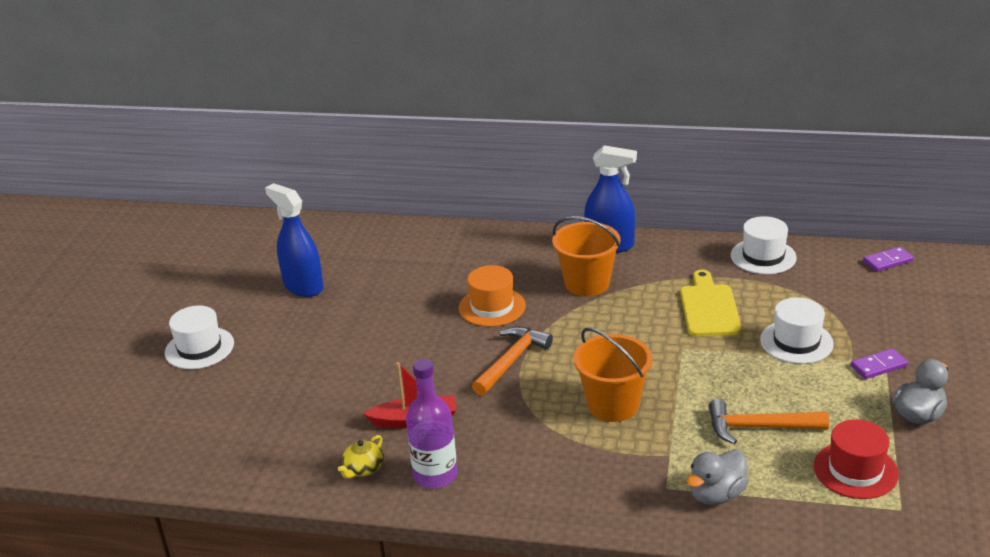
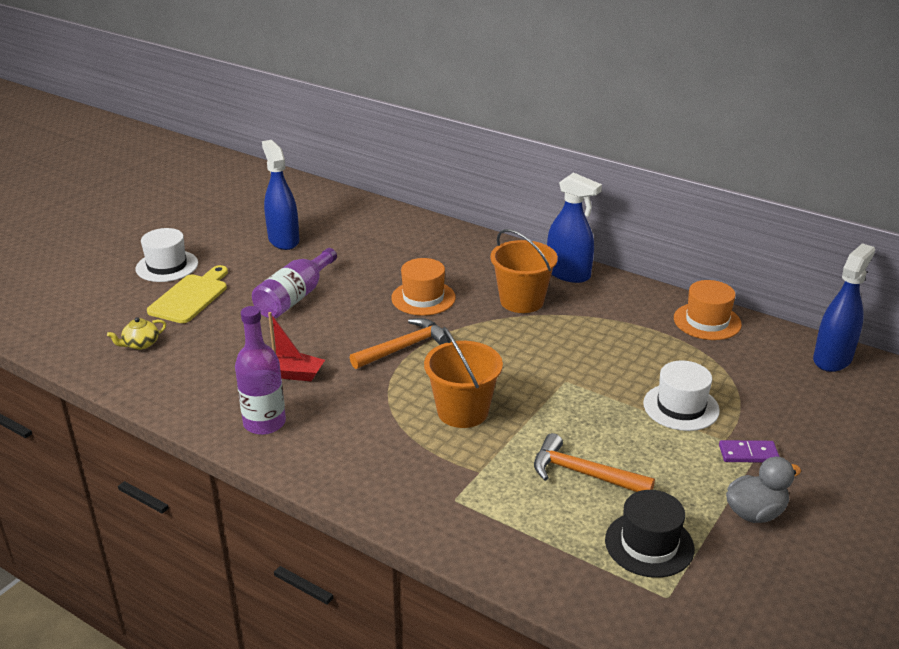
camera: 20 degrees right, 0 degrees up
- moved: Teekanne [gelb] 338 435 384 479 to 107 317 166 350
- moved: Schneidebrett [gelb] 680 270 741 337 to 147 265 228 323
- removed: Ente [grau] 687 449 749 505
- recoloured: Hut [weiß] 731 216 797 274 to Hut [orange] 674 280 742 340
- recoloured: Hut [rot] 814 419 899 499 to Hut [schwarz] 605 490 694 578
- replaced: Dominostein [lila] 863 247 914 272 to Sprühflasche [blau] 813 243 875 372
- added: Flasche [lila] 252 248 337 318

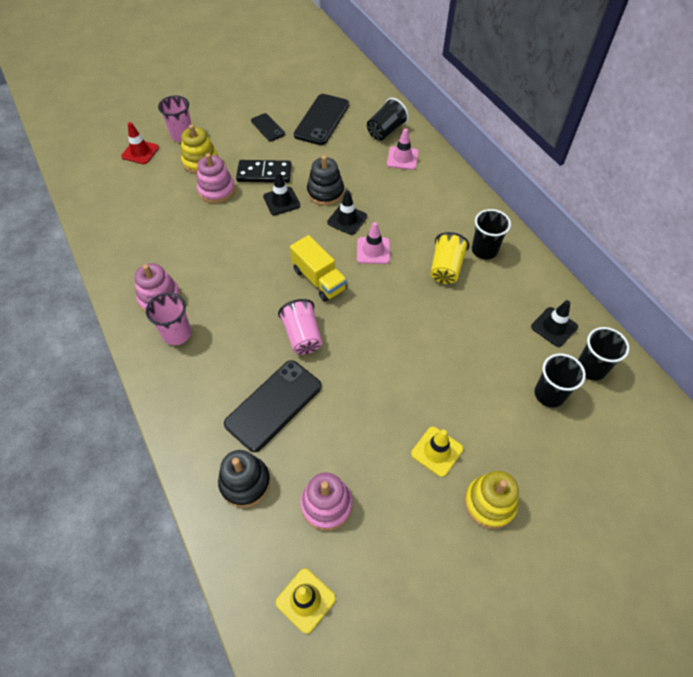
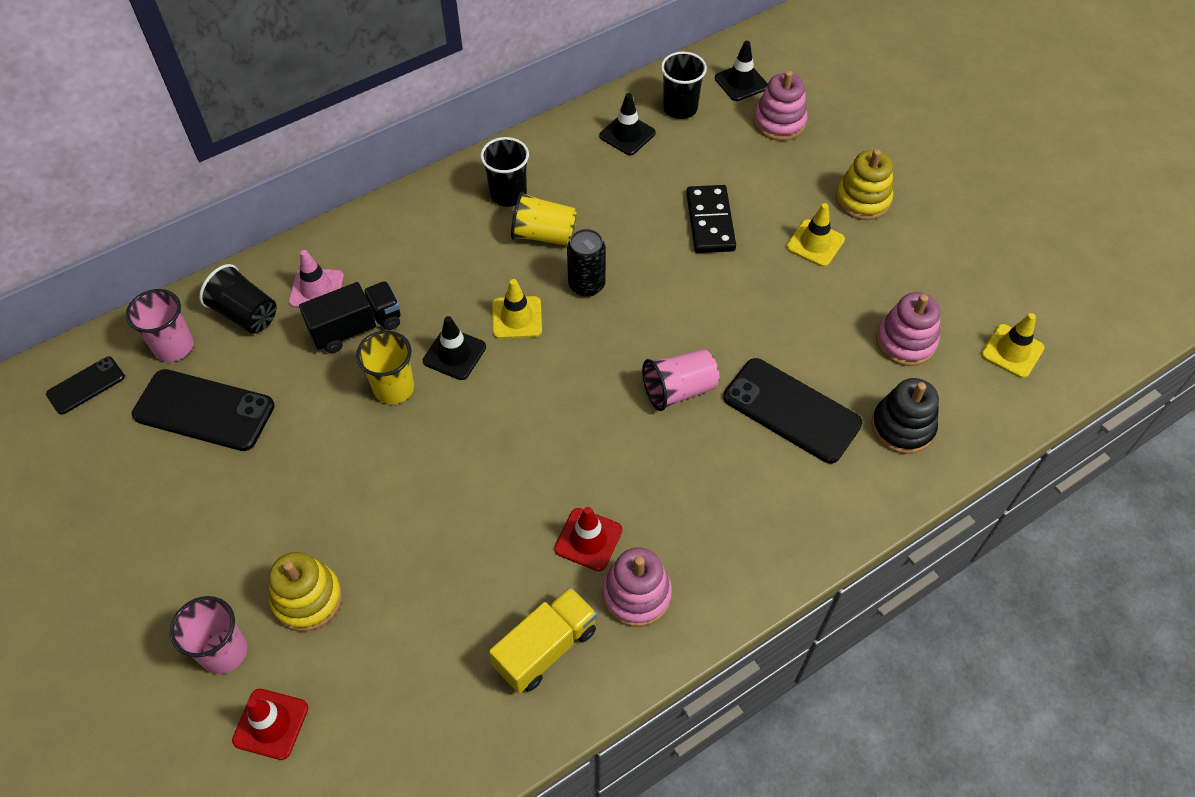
camera: 95 degrees left, 0 degrees up
- moved: Becher [rosa] 146 293 191 345 to 126 289 194 362
- moved: Stapelspielzeug [rosa] 197 153 235 203 to 754 71 807 141
- moved: Dominostein [schwarz] 236 160 291 183 to 686 185 736 253
- moved: Handy [schwarz] 251 113 285 141 to 46 356 125 415
- moved: Leitkegel [schwarz] 263 172 300 215 to 715 41 768 101
- moved: Lastwagen [gelb] 290 235 347 302 to 489 587 597 693
- replaced: Stapelspielzeug [schwarz] 307 155 344 206 to Becher [gelb] 356 330 414 404
- recoloured: Leitkegel [rosa] 357 222 390 264 to Leitkegel [gelb] 492 279 542 339
- removed: Becher [schwarz] 534 353 586 408
- added: Lastwagen [schwarz] 299 281 401 353
- added: Leitkegel [rot] 554 507 622 571
- added: Dose [schwarz] 567 229 606 297

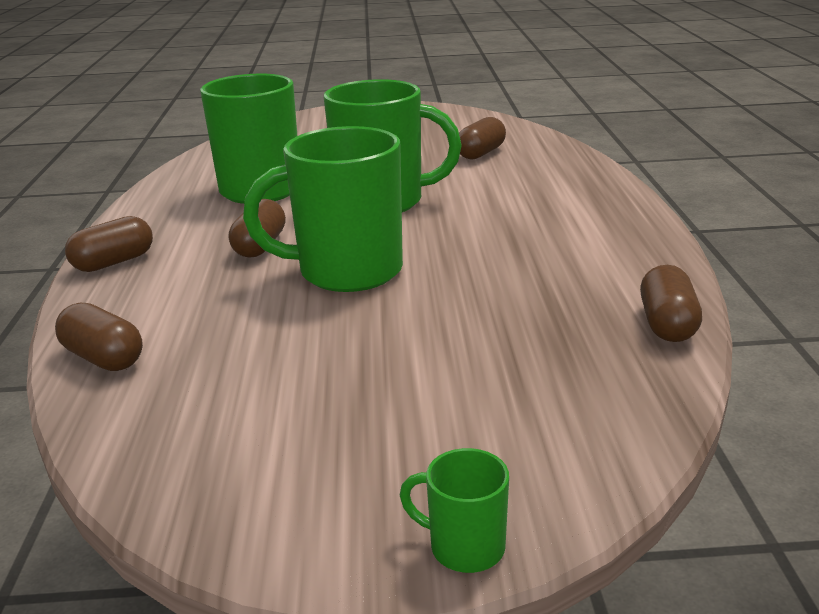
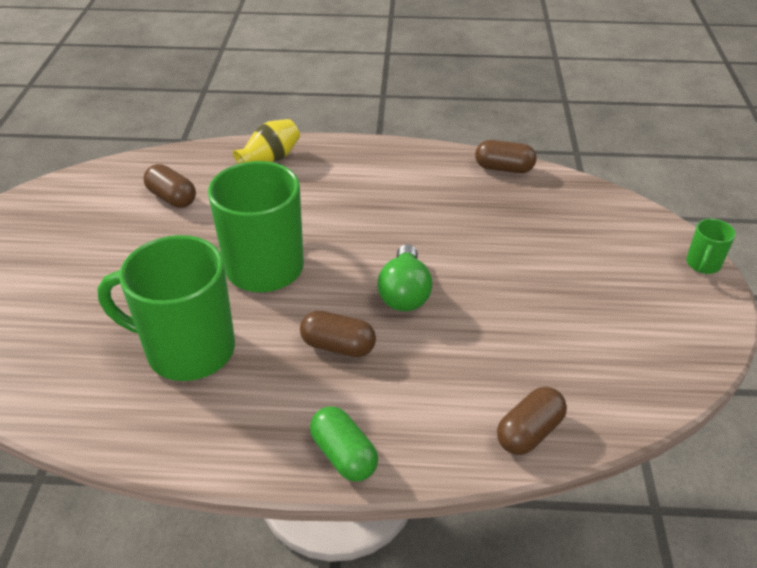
camera: 85 degrees left, 15 degrees up
- recoloured: Kapsel [braun] 65 216 153 272 to Kapsel [grün] 310 406 378 481
- replaced: Tasse [grün] 243 126 403 292 to Glühbirne [grün] 377 244 432 311
- added: Vase [gelb] 233 119 300 164

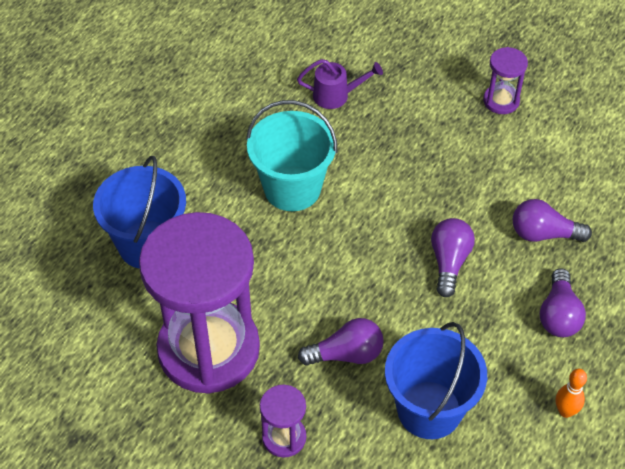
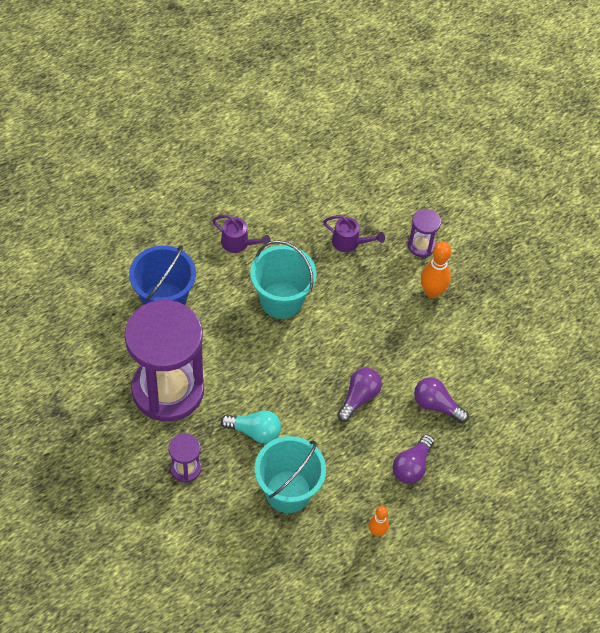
camera: 20 degrees right, 5 degrees up
- recoloured: Glühbirne [lila] 298 318 384 366 to Glühbirne [türkis] 221 410 281 444
- recoloured: Eimer [blau] 385 322 487 439 to Eimer [türkis] 255 436 326 513
- moved: Sanduhr [lila] 483 47 528 114 to 408 209 441 257
- added: Gießkanne [lila] 212 215 271 253
- added: Bowlingkegel [orange] 421 242 451 298

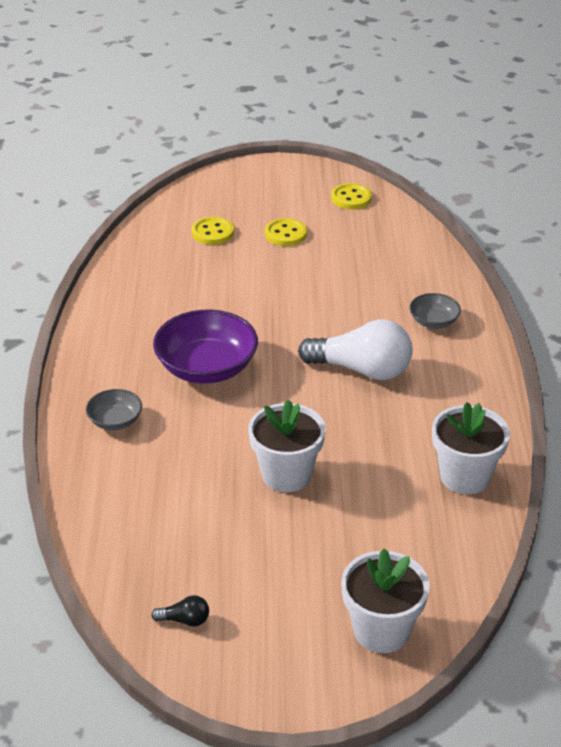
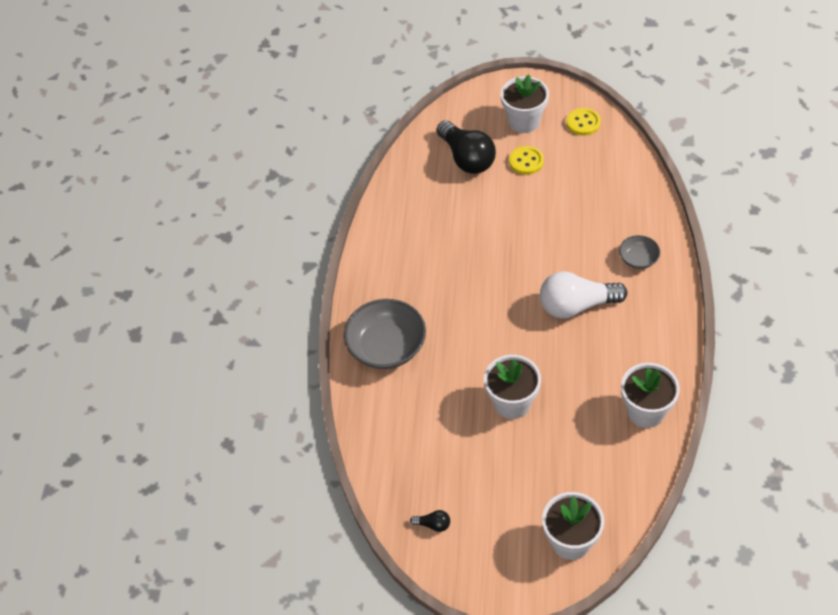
camera: 10 degrees right, 15 degrees up
- resized: Schüssel [grau] 86 389 142 430 = 344 299 426 369 x1.95
- removed: Schüssel [lila] 153 310 258 384
- replaced: Knopf [gelb] 192 217 234 245 to Glühbirne [schwarz] 437 120 496 174
- turned: Glühbirne [weiß] 298 319 413 380 = 540 271 627 318 150 degrees clockwise
- added: Blumentopf [weiß] 501 75 549 133

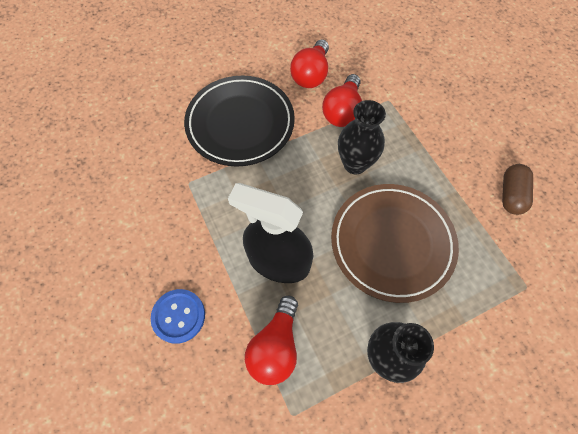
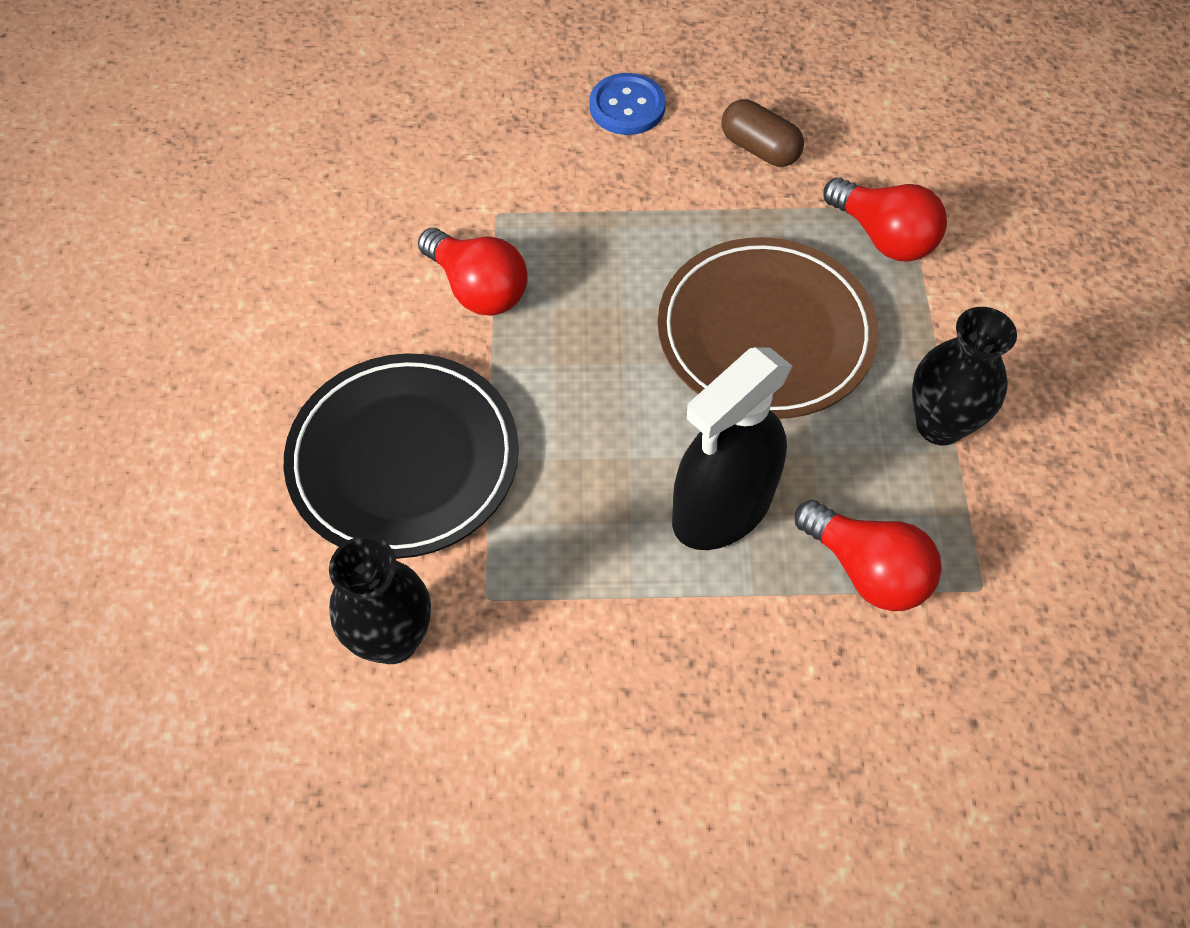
camera: 65 degrees left, 5 degrees down
- moved: Knopf [blau] 151 289 205 344 to 589 73 666 135
- moved: Glühbirne [rot] 290 39 329 88 to 824 177 947 262
- moved: Vase [schwarz] 338 100 386 174 to 329 536 431 664

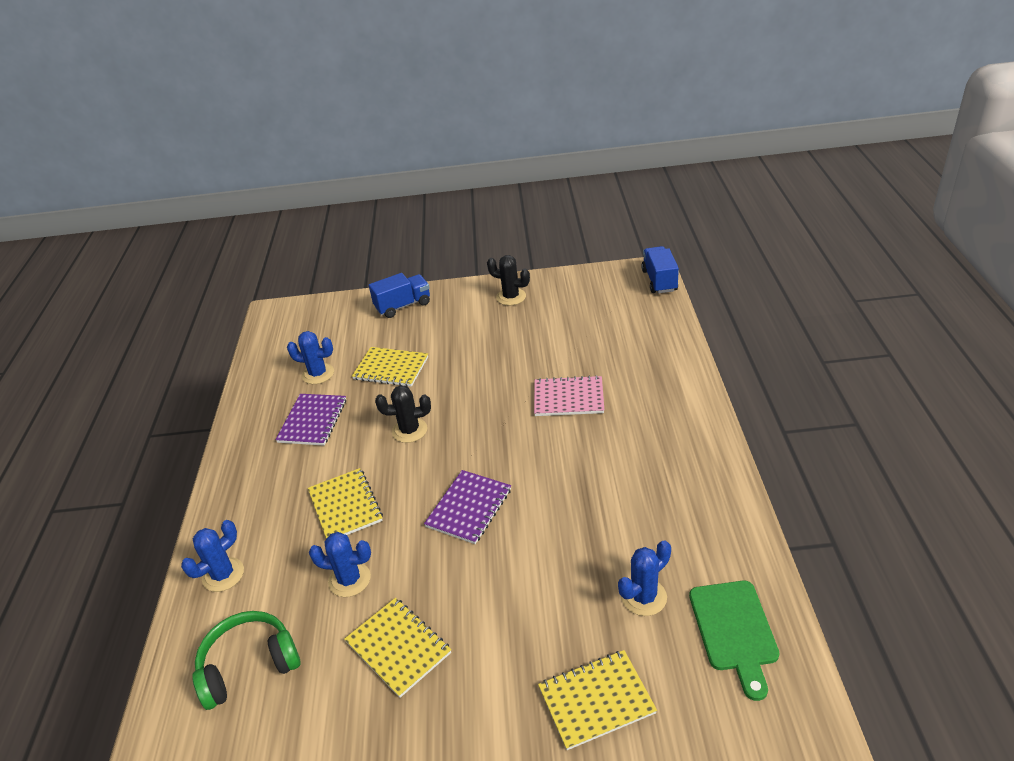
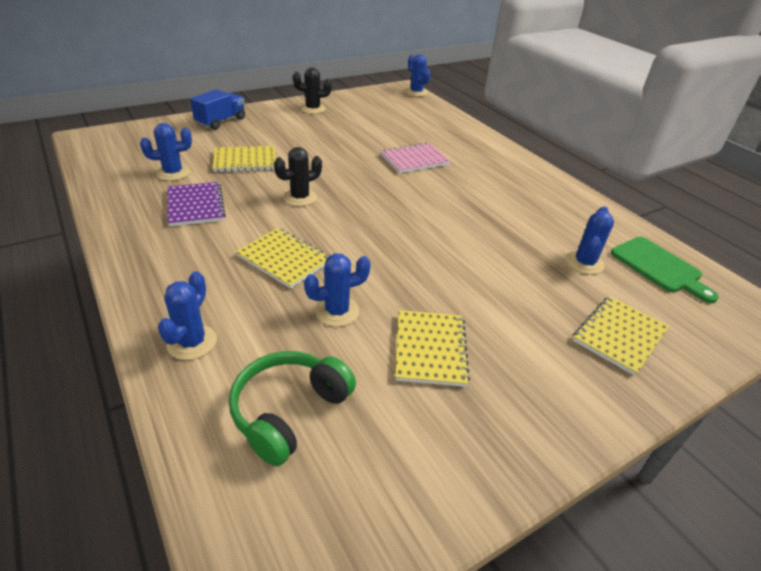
camera: 35 degrees left, 0 degrees up
- turned: Notizbuch [gelb] 344 598 451 698 = 395 310 470 387 75 degrees clockwise
- removed: Notizbuch [lila] 424 470 511 544
- replaced: Lastwagen [blau] 641 246 679 293 to Kaktus [blau] 405 54 430 97

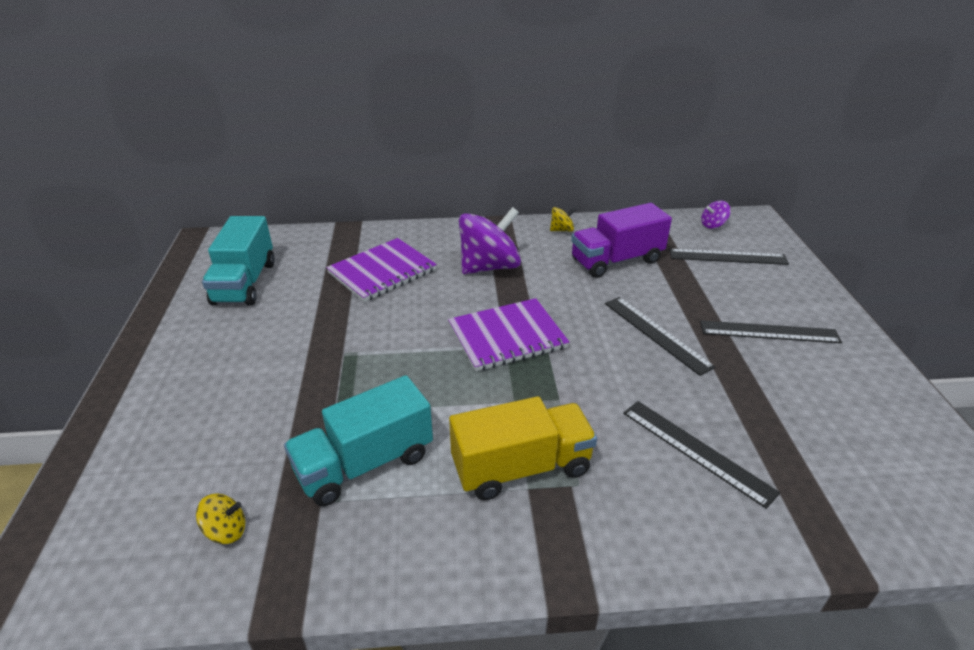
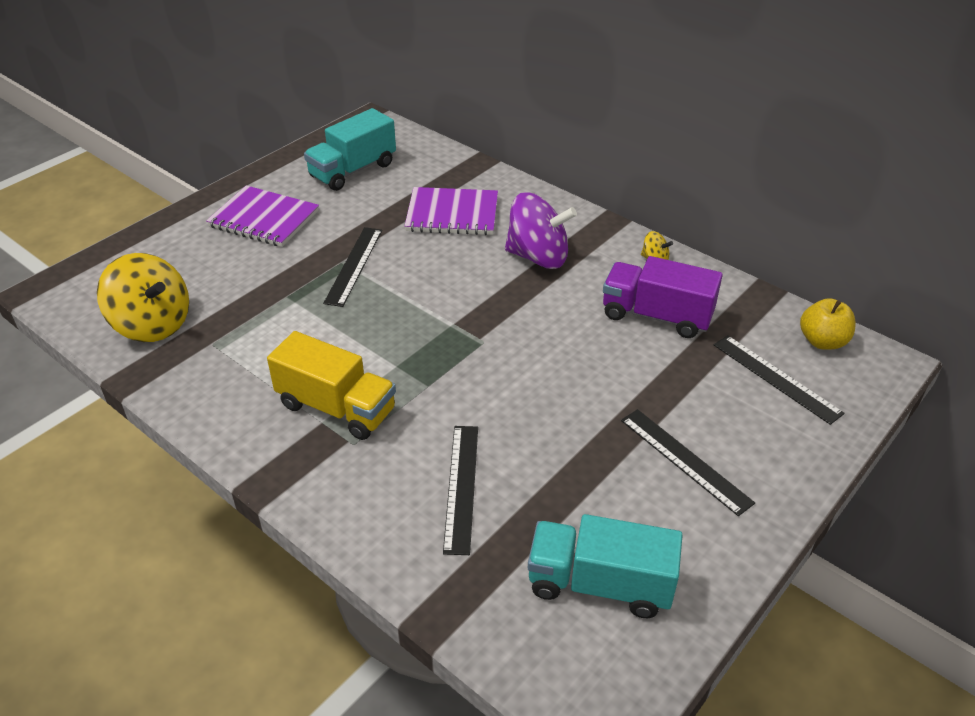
camera: 45 degrees right, 5 degrees up
- resized: Kreisel [gelb] 196 494 245 544 = 97 253 189 342 x2.25
- moved: Lastwagen [türkis] 284 375 433 506 to 528 514 683 618
- moved: Notizbuch [lila] 448 298 569 372 to 206 185 319 247
- moved: Lineal [schwarz] 605 297 715 376 to 323 227 382 307
- replaced: Kreisel [lila] 701 201 731 229 to Apfel [gelb] 800 298 856 350

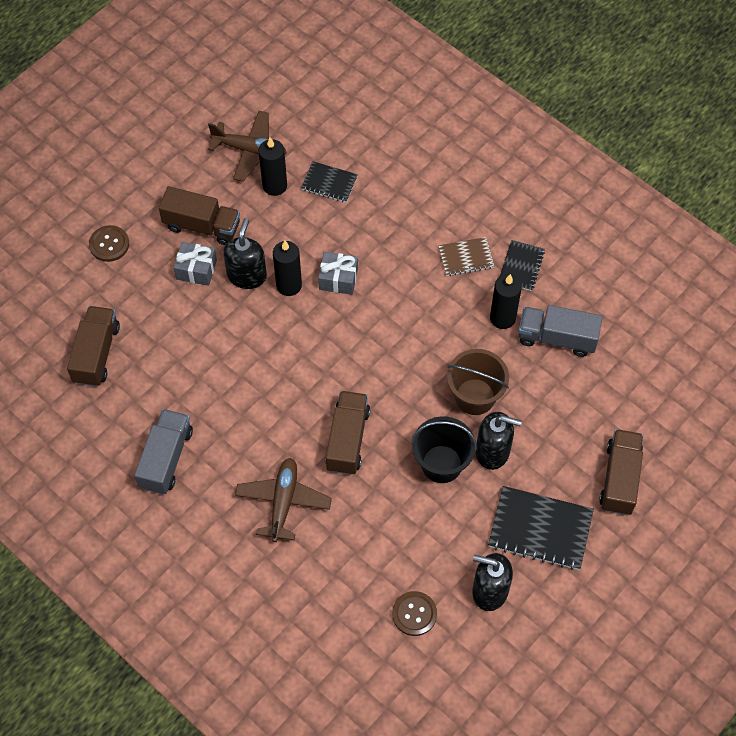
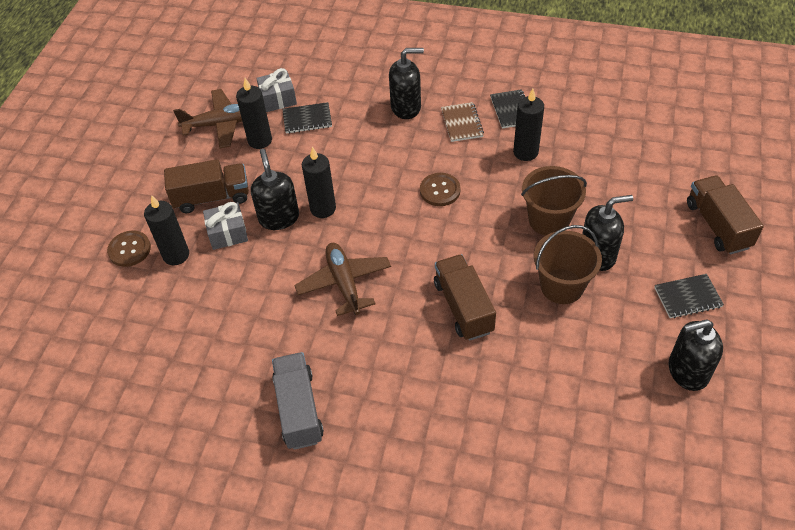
camera: 25 degrees left, 10 degrees down
- removed: Lastwagen [braun] 67 306 120 387
- moved: Flugzeug [braun] 235 458 332 542 to 294 243 391 316
- moved: Geschenk [grau] 318 252 358 295 to 256 68 297 112
- moved: Knopf [braun] 392 591 437 636 to 420 173 461 206
- recoloured: Eimer [schwarz] 411 416 477 483 to Eimer [braun] 534 225 602 304
- turned: Notizbuch [braun] 438 237 494 276 = 441 102 484 142 60 degrees counterclockwise
- resized: Notizbuch [schwarz] 488 486 594 570 = 654 274 724 318 x0.58
- removed: Lastwagen [grau] 518 305 603 357
- added: Kerze [schwarz] 144 195 189 265
- added: Seifenspender [schwarz] 389 48 424 119

